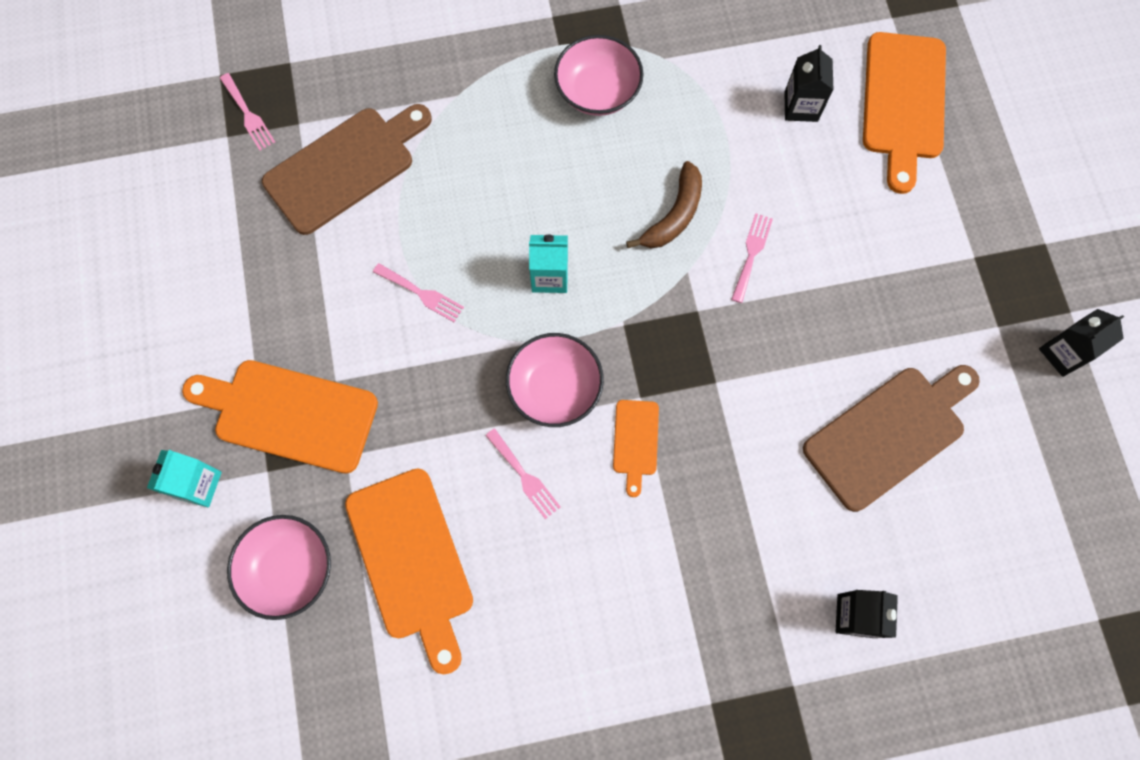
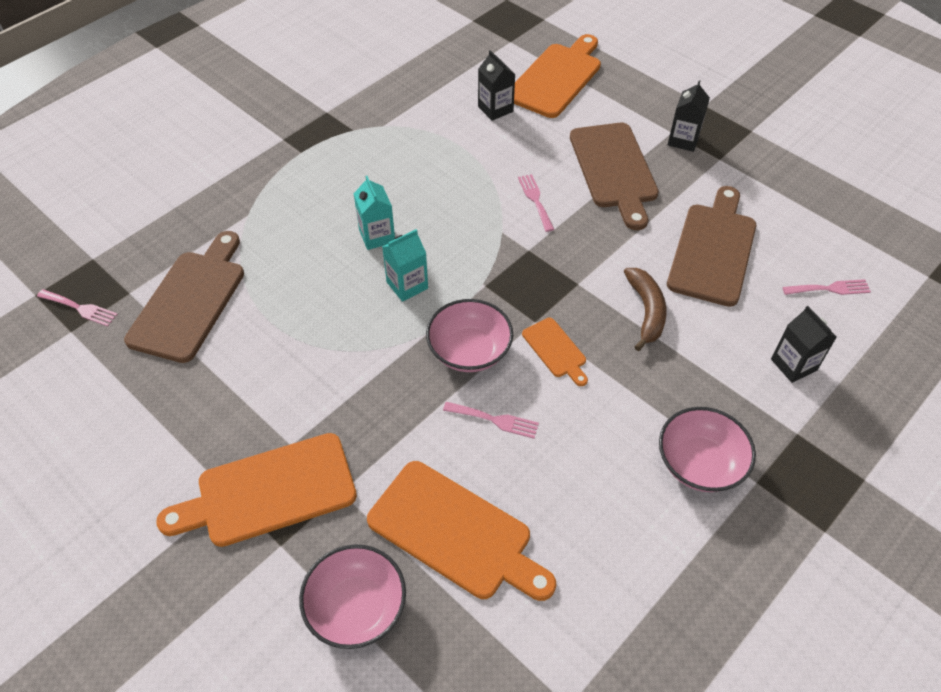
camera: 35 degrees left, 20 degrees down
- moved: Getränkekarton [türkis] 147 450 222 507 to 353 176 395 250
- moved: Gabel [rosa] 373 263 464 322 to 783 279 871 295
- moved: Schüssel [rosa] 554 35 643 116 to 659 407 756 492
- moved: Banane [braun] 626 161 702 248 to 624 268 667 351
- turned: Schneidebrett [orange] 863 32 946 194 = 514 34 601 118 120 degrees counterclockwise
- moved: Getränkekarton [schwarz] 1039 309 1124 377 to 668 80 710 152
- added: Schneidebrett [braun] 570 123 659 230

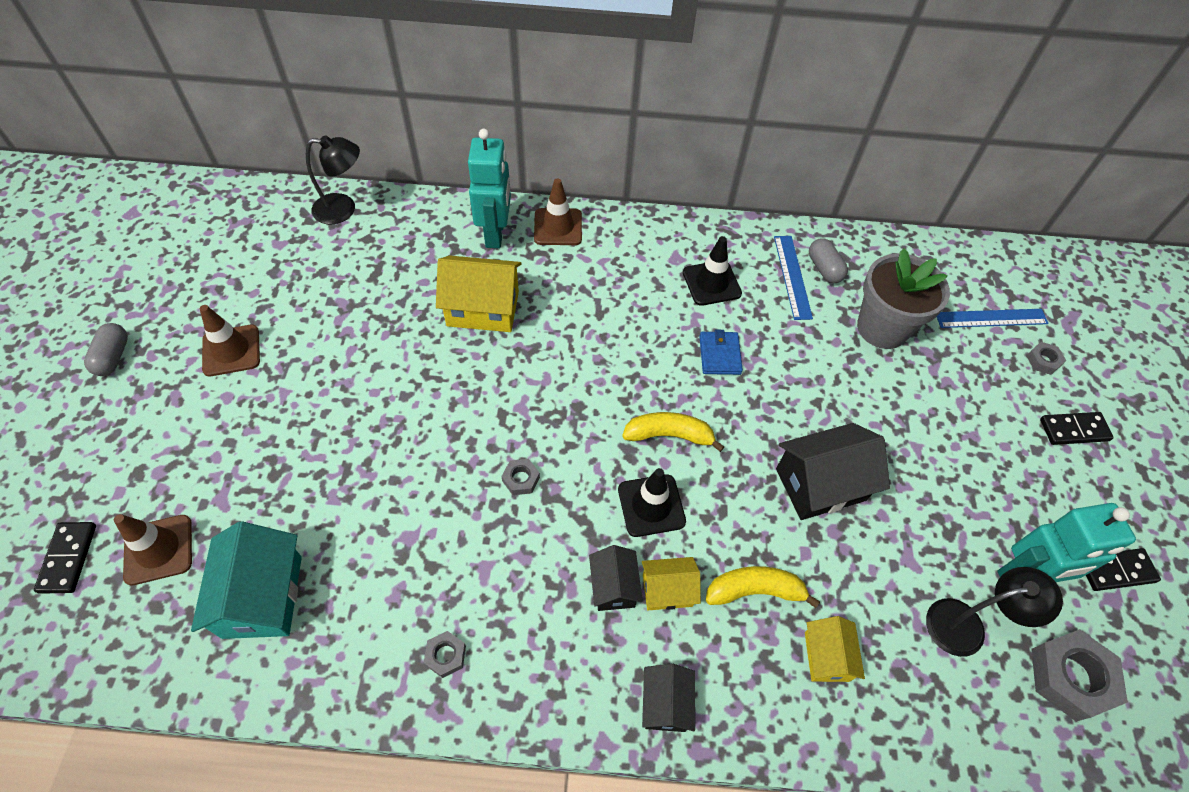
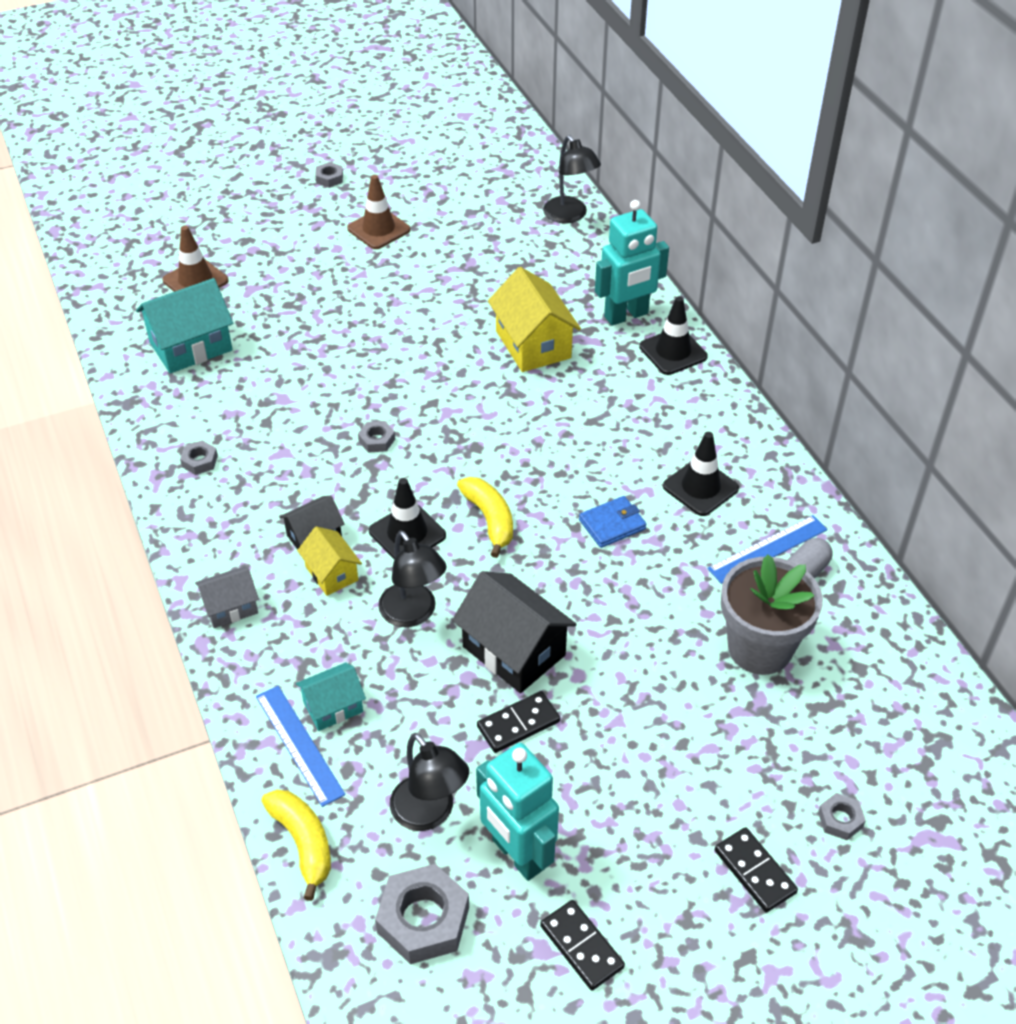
camera: 65 degrees right, 10 degrees down
- moved: Dominostein [schwarz] 34 522 96 594 to 477 691 560 753
- replaced: Kapsel [grau] 84 323 128 376 to Sechskantmutter [grau] 315 162 343 188
- recoloured: Leitkegel [braun] 534 178 582 245 to Leitkegel [schwarz] 639 296 708 375
- recoloured: Haus [schwarz] 642 663 695 732 to Haus [grau] 195 566 259 628
- moved: Banane [gelb] 706 566 820 608 to 262 790 331 901
- recoloured: Haus [gelb] 805 616 865 682 to Haus [türkis] 296 663 366 731
- moved: Lineal [blau] 937 309 1049 328 to 256 686 345 807
- added: Lampe [schwarz] 378 531 446 627

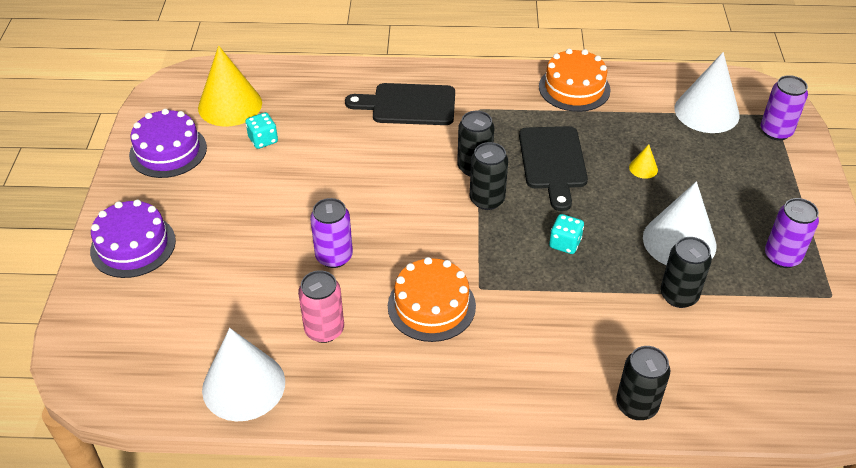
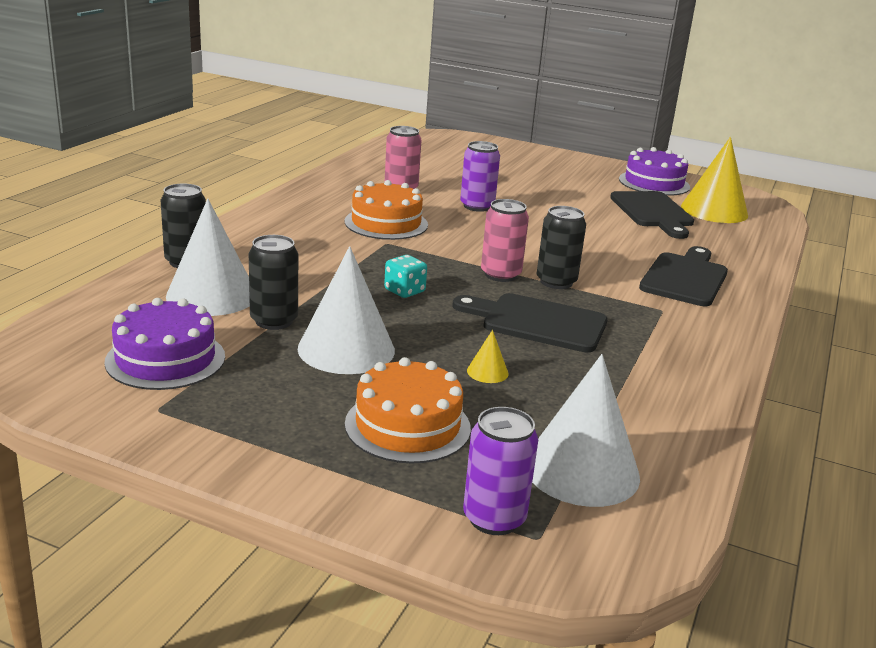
camera: 110 degrees right, 20 degrees down
- moved: Kuchen [lila] 90 200 176 278 to 104 298 225 390
- moved: Kegel [weiß] 202 328 285 421 to 166 199 250 316
- replaced: Spielwürfel [türkis] 245 112 278 149 to Schneidebrett [schwarz] 610 191 694 239
- recoloured: Dose [schwarz] 470 142 508 210 to Dose [rosa] 481 199 529 282
- moved: Kuchen [orange] 539 49 611 112 to 345 357 471 463
- removed: Dose [lila] 765 198 819 268

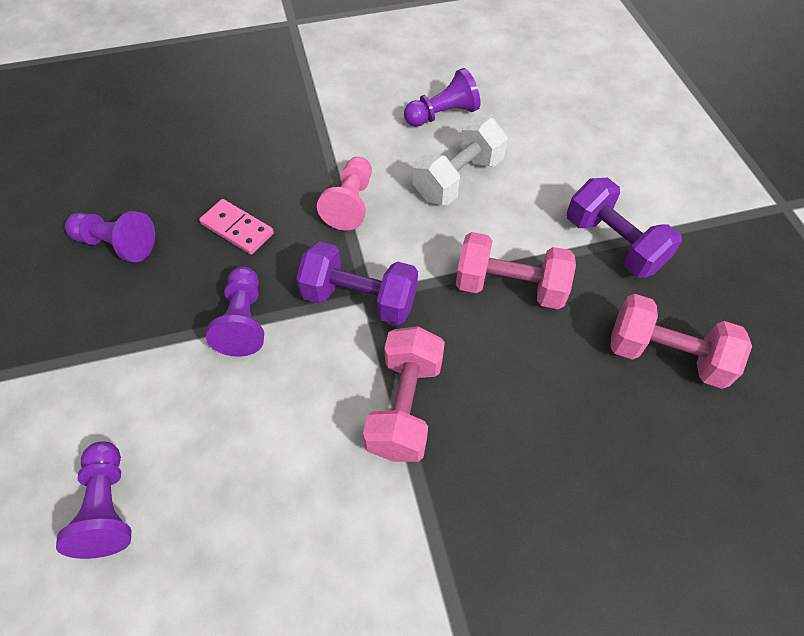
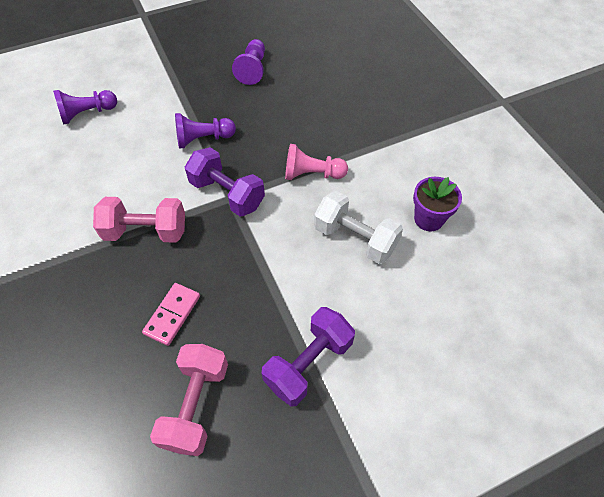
camera: 80 degrees right, 0 degrees up
- moved: Dominostein [rosa] 199 199 274 254 to 142 283 200 346
- turned: Hantel [lila] 296 241 418 325 = 185 147 265 217 60 degrees counterclockwise
- replaced: Bauer [lila] 404 68 481 127 to Blumentopf [lila] 413 177 462 231
- removed: Hantel [rosa] 456 232 576 309

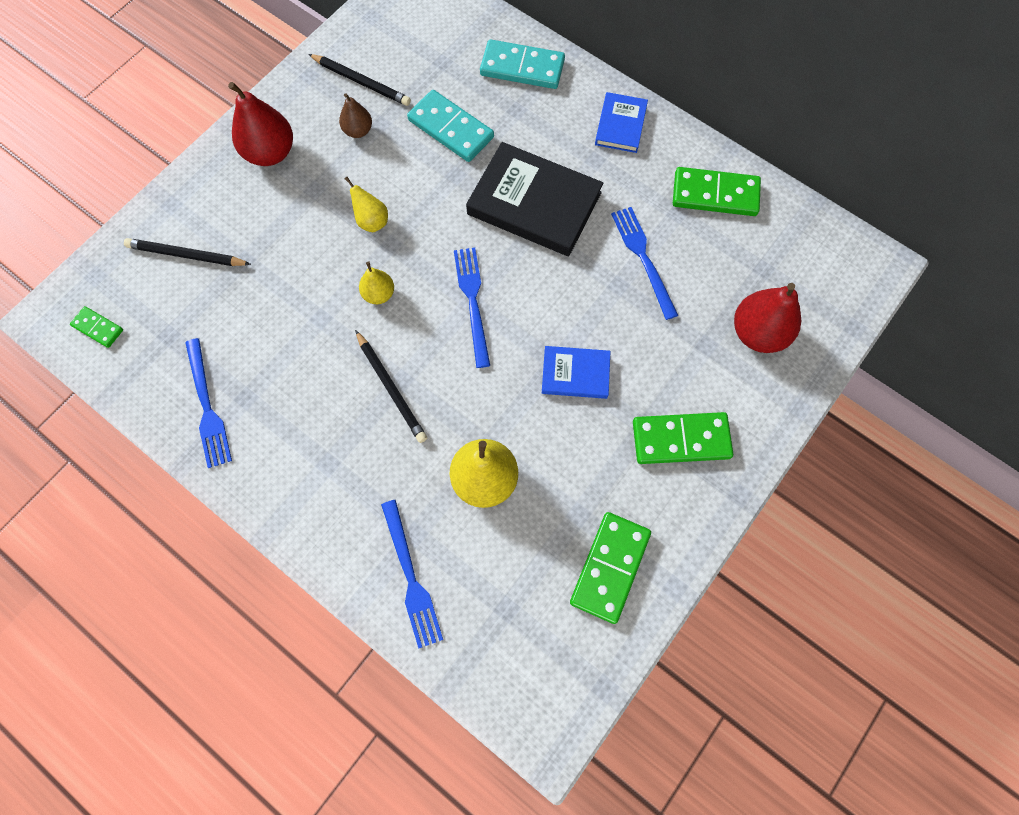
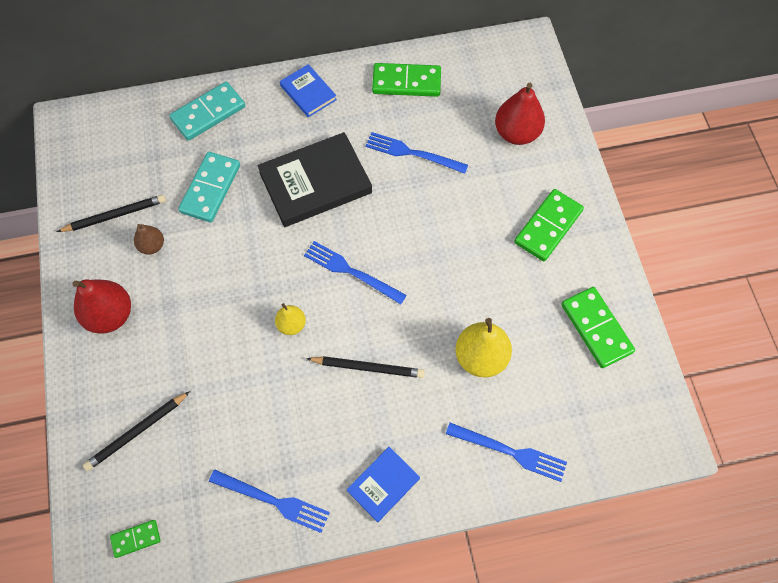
camera: 50 degrees left, 5 degrees down
- removed: Birne [gelb] 345 177 388 232
- turned: Dominostein [türkis] 407 90 494 162 = 178 152 240 222 60 degrees counterclockwise
- moved: Buch [blau] 542 346 610 399 to 347 447 420 522
- turned: Dominostein [grün] 673 167 761 216 = 372 63 441 97 45 degrees clockwise

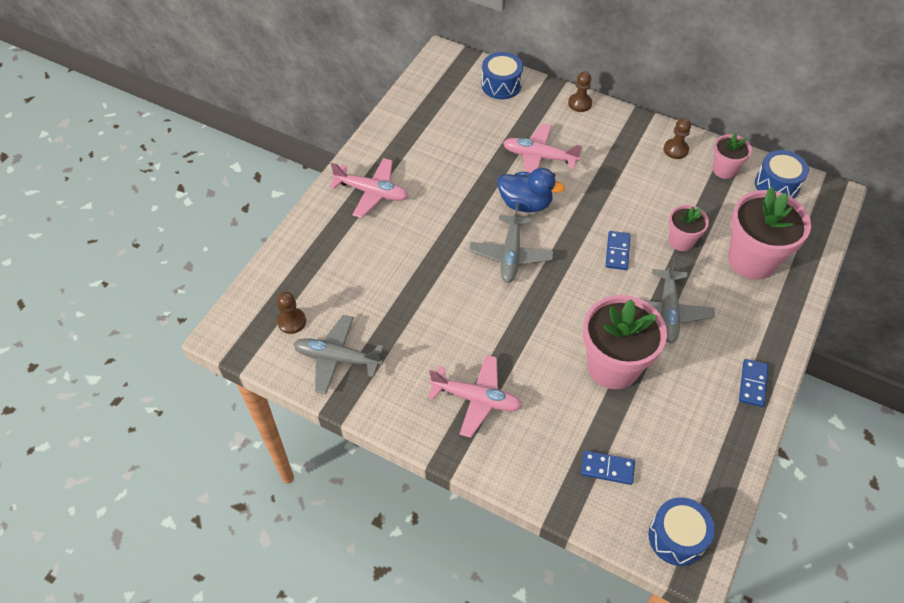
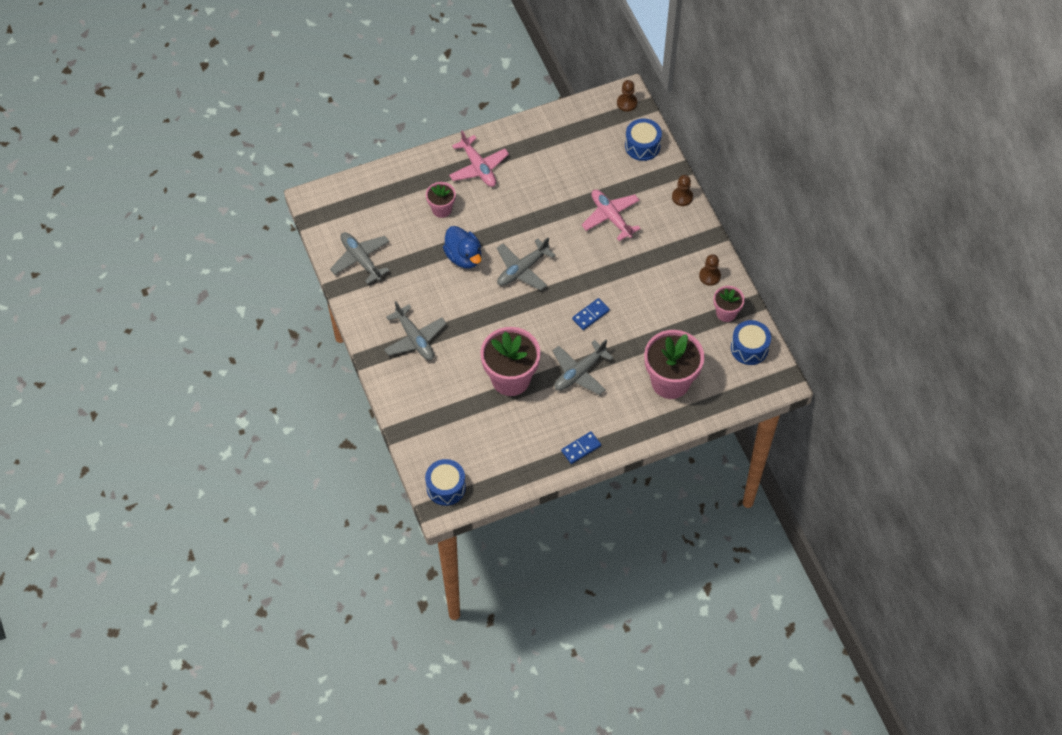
camera: 40 degrees right, 5 degrees up
- moved: Bauer [braun] 277 292 306 334 to 617 80 637 112
- recoloured: Flugzeug [rosa] 428 355 522 438 to Flugzeug [grau] 384 301 447 360
- moved: Ente [blau] 497 168 565 213 to 443 226 481 269
- removed: Dominostein [blau] 581 451 635 485
- moved: Blumentopf [rosa] 669 205 709 251 to 426 182 456 218

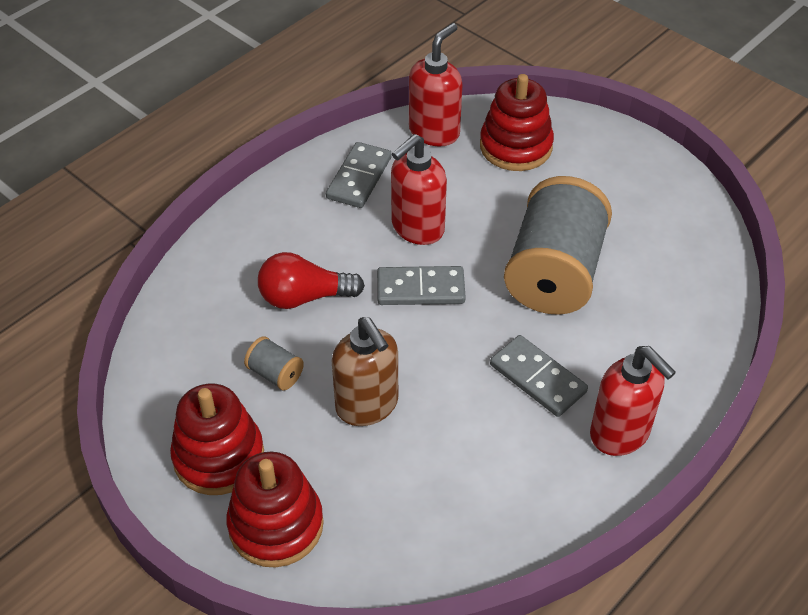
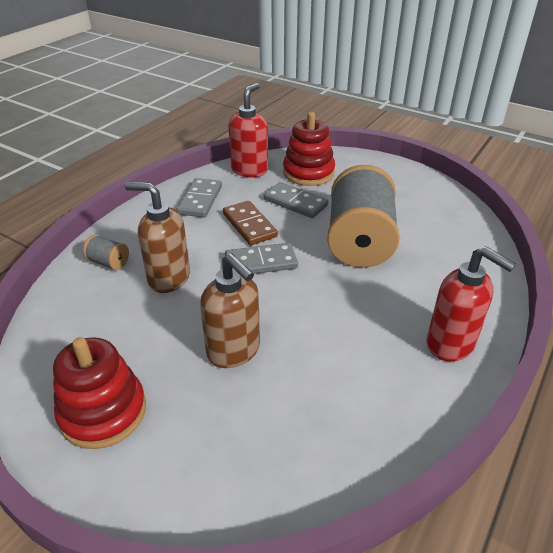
camera: 10 degrees left, 10 degrees down
- removed: Stapelspielzeug [rot] 227 452 324 568
- moved: Garnrolle [grau] 244 336 304 390 to 83 235 129 270
- replaced: Glühbirne [rot] 258 252 365 309 to Seifenspender [braun] 125 182 190 293
- replaced: Seifenspender [rot] 391 134 447 245 to Dominostein [braun] 223 201 278 245
- moved: Dominostein [grau] 490 335 588 417 to 264 182 328 218

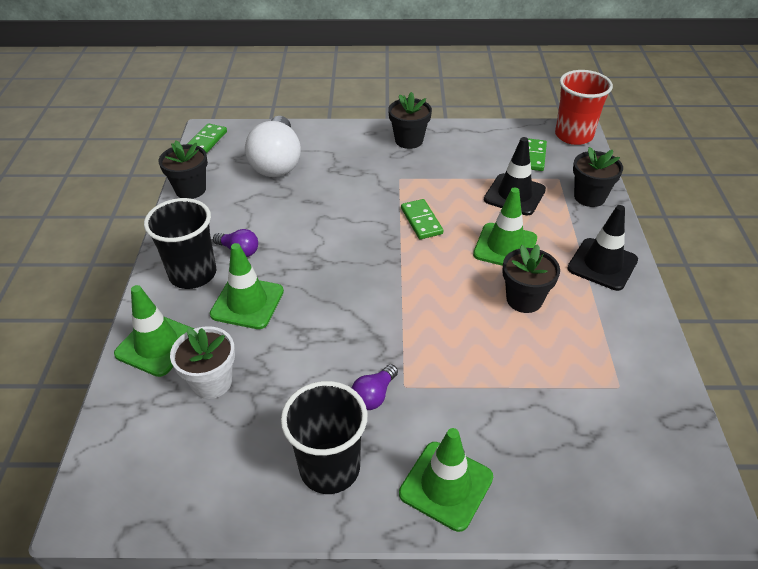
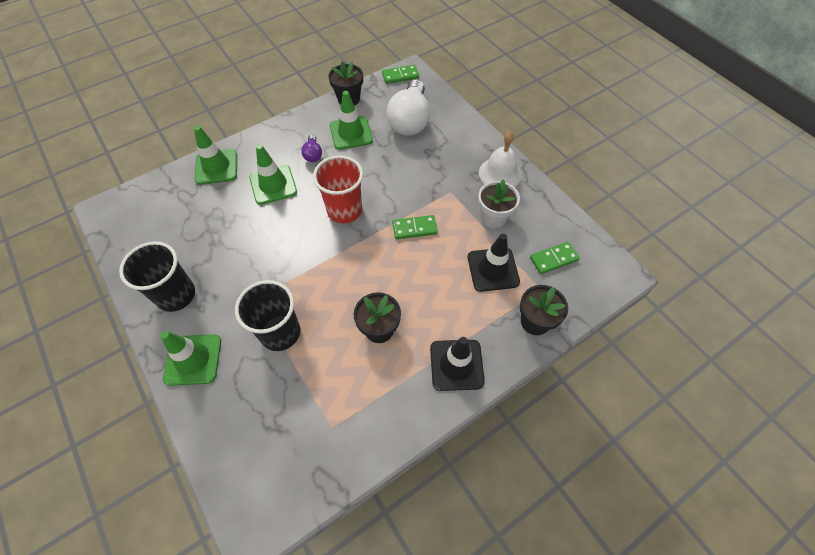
camera: 55 degrees right, 15 degrees up
- moved: Becher [schwarz] 144 198 216 289 to 235 280 300 351
- moved: Blumentopf [weiß] 170 326 235 399 to 478 179 520 228
- turned: Glühbirne [weiß] 245 116 301 177 = 386 79 430 136 45 degrees counterclockwise
- removed: Glühbirne [lila] 352 364 398 410
- replaced: Blumentopf [schwarz] 388 92 432 149 to Glocke [weiß] 479 131 521 187
- turned: Dominostein [grün] 401 199 443 239 = 392 215 438 239 45 degrees clockwise
- moved: Leitkegel [grün] 473 188 537 266 to 330 91 373 150
- moved: Becher [rot] 555 70 613 145 to 313 155 363 223

